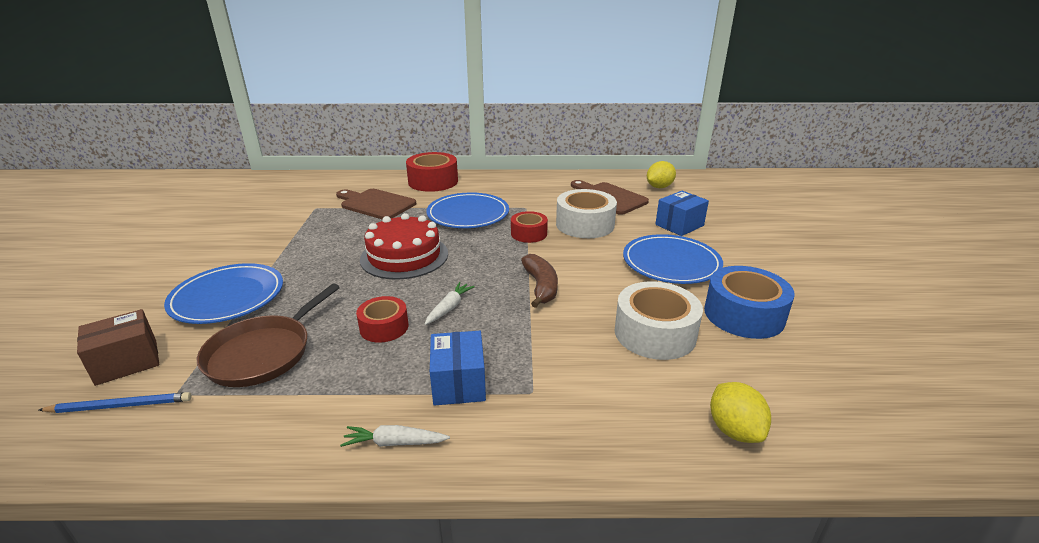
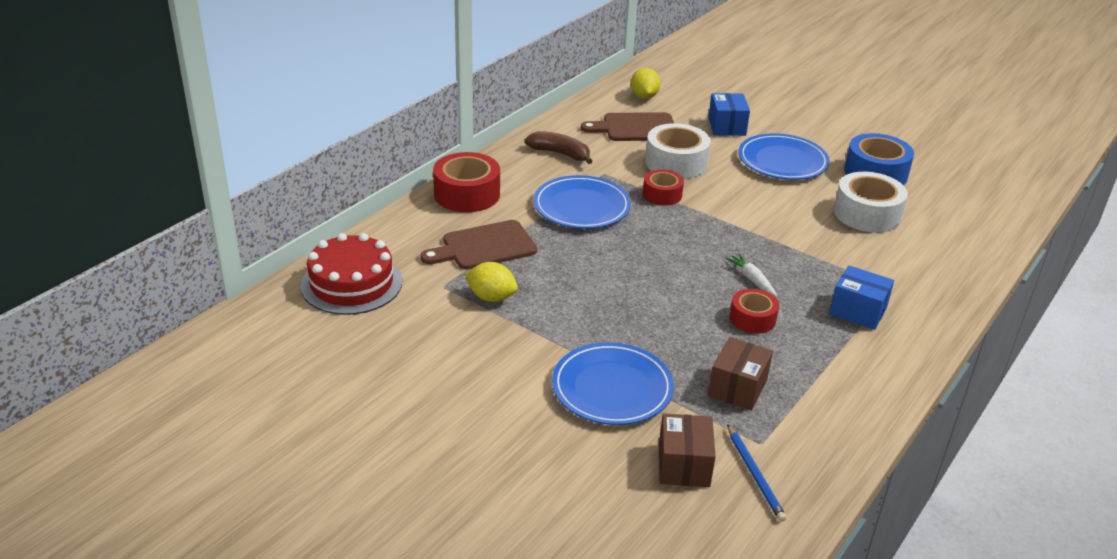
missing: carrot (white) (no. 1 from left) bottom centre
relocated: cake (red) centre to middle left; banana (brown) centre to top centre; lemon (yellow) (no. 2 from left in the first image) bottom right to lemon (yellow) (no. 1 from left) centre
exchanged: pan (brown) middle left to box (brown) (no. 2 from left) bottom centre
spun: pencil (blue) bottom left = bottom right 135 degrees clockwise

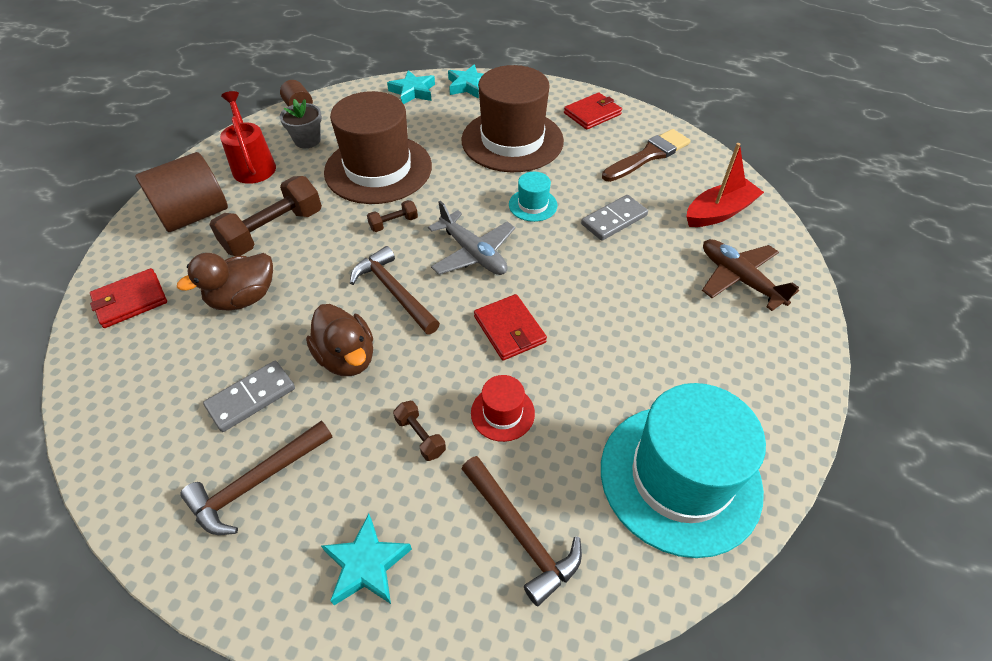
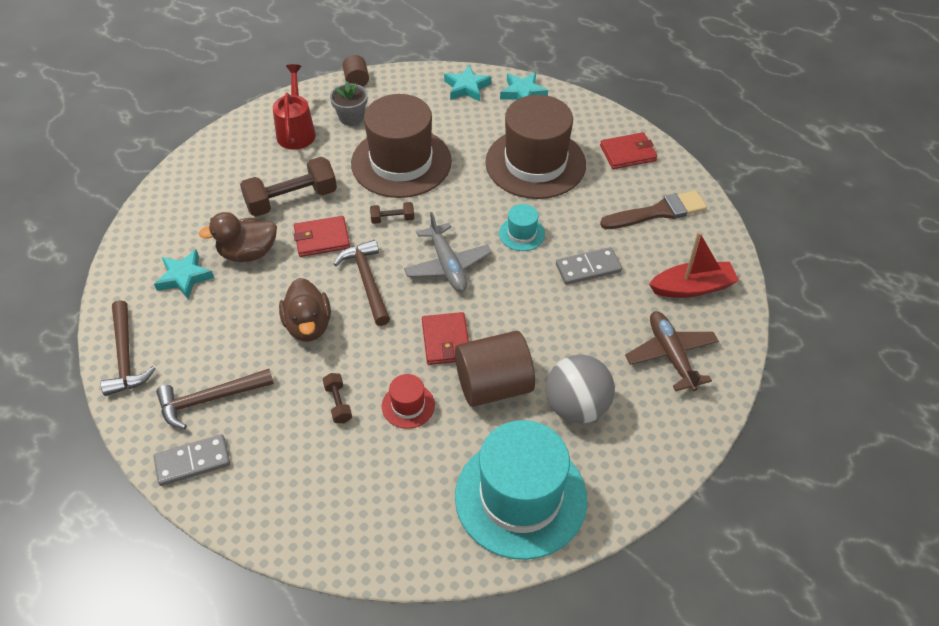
appeared: ball (grey) centre
relocated: cylinder (brown) (no. 1 from left in the first image) top left to cylinder (brown) (no. 2 from left) centre; wallet (red) (no. 1 from left) middle left to centre; domino (grey) (no. 1 from left) middle left to bottom left; hammer (brown) (no. 3 from left in the first image) bottom centre to hammer (brown) (no. 1 from left) middle left; star (turquoise) (no. 1 from left) bottom centre to middle left

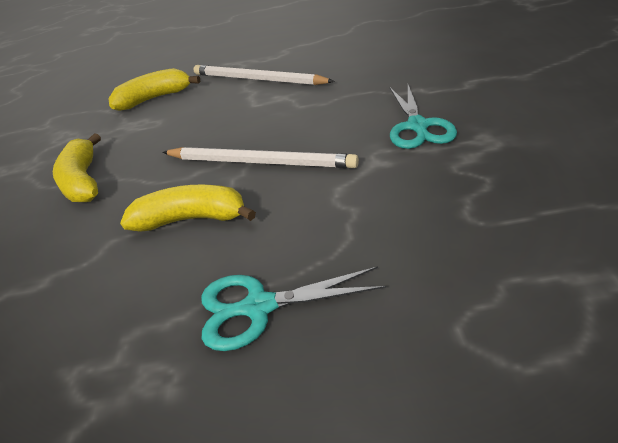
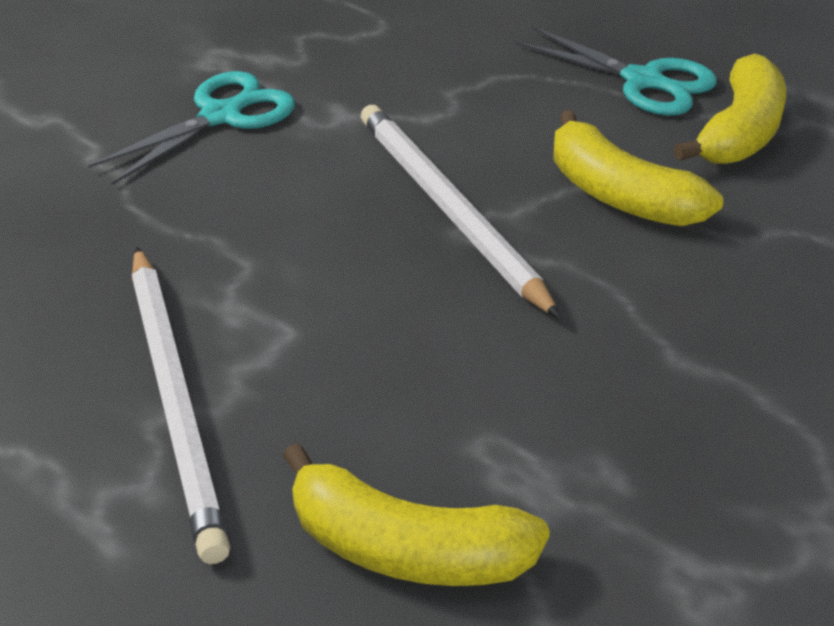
relocated: banana (yellow) (no. 1 from left in the first image) middle left to banana (yellow) (no. 3 from left) top right

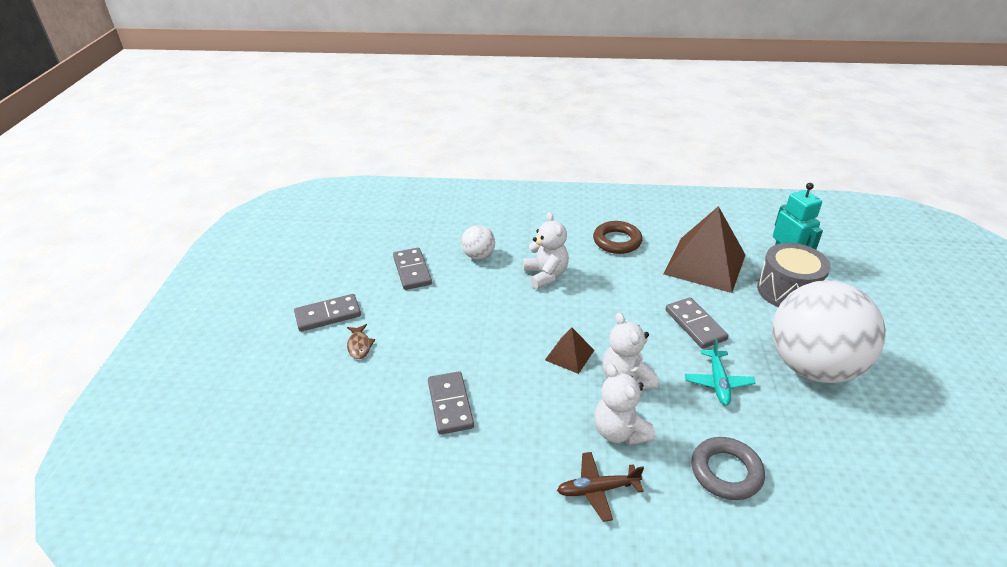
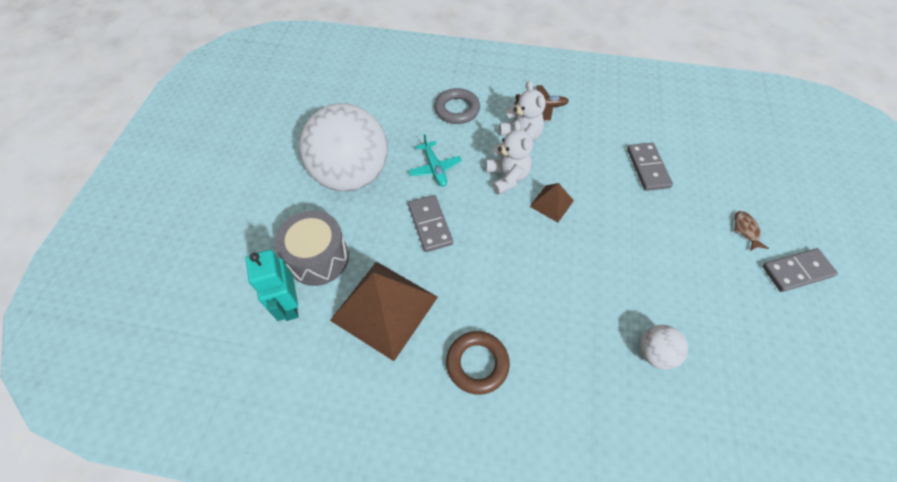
missing: teddy bear (white) (no. 1 from left) centre; domino (grey) (no. 2 from left) centre
spun: plane (turquoise) middle right = top centre 150 degrees clockwise

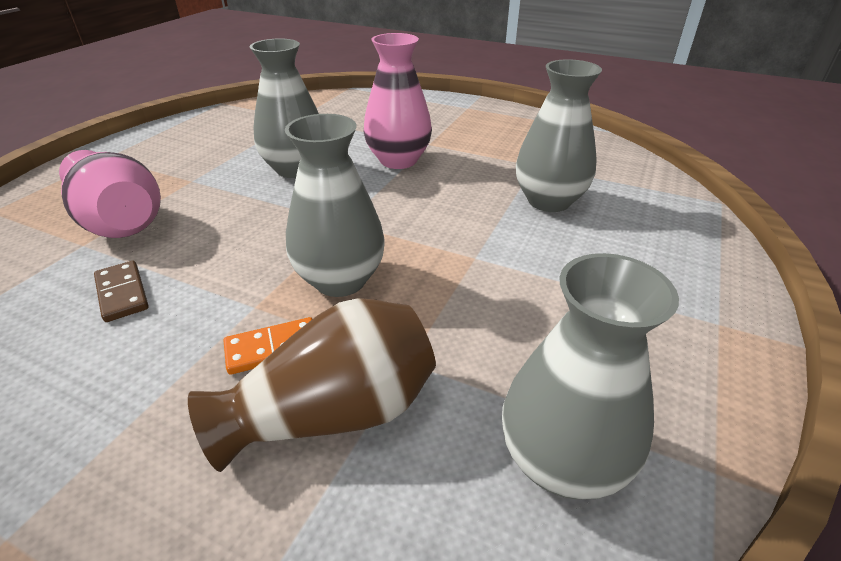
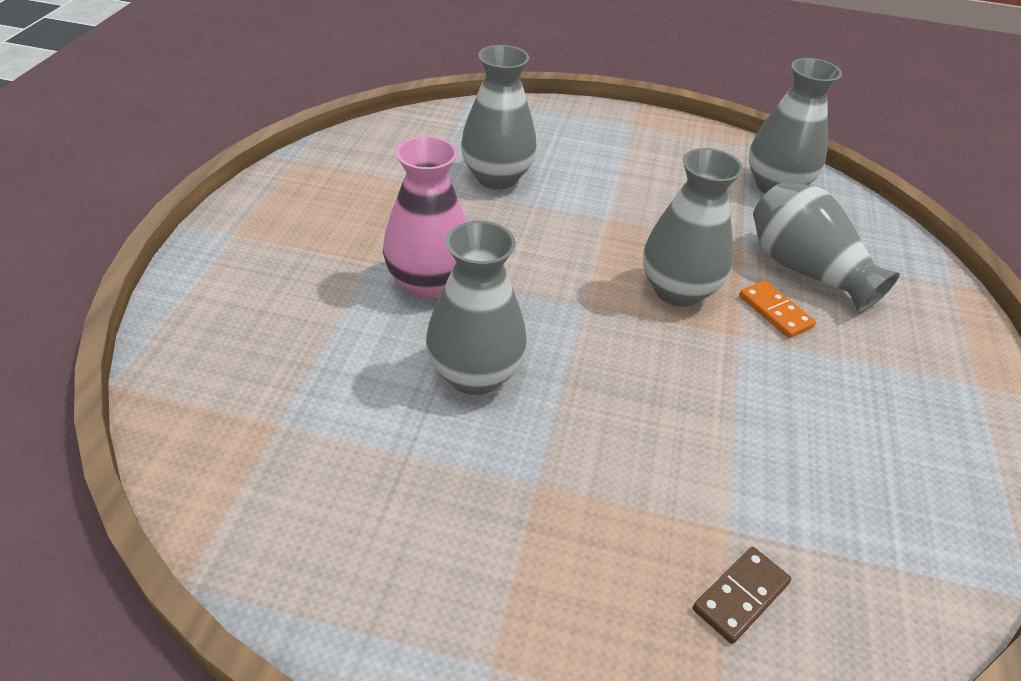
missing: vase (pink) (no. 1 from left) middle left
relocated: domino (brown) middle left to bottom right
colour: vase (brown) bottom centre to vase (grey) (no. 5 from left) middle right

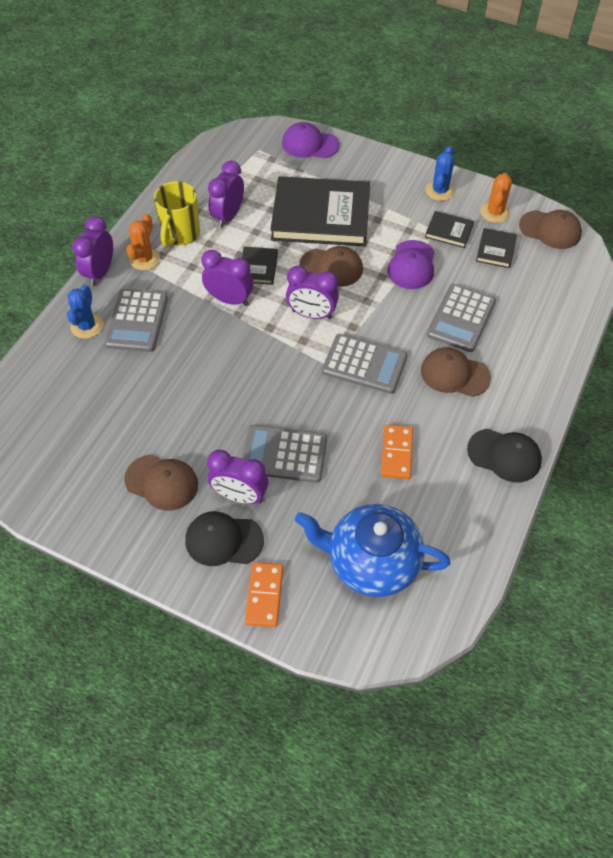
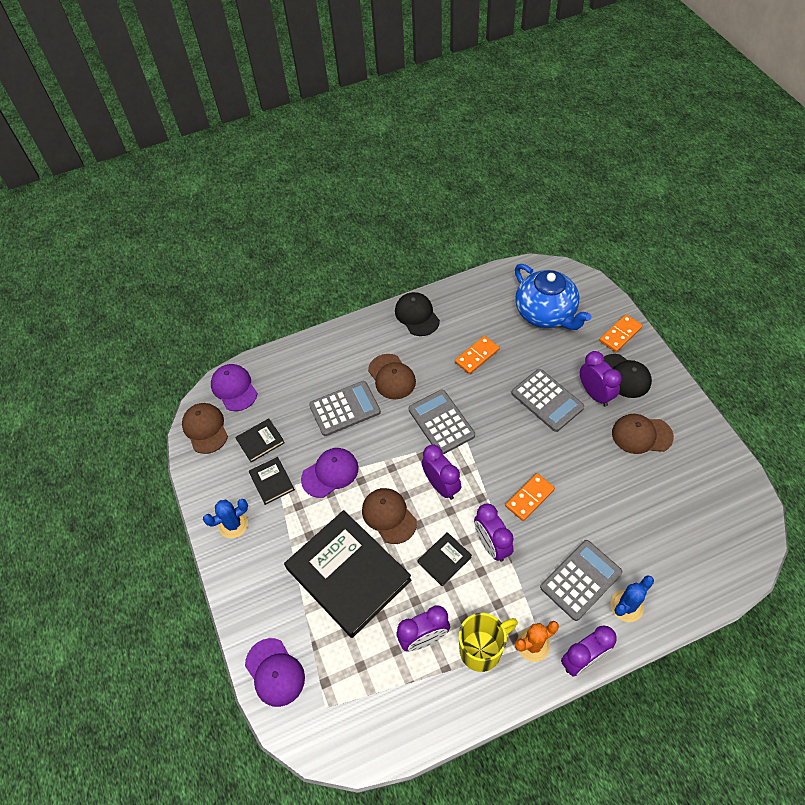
missing: cactus (orange) (no. 2 from left) top right
appeared: cap (purple) (no. 1 from left) middle left; domino (orange) (no. 2 from left) centre
spun: cap (brown) (no. 1 from left in the first image) middle left = middle right 60 degrees counterclockwise

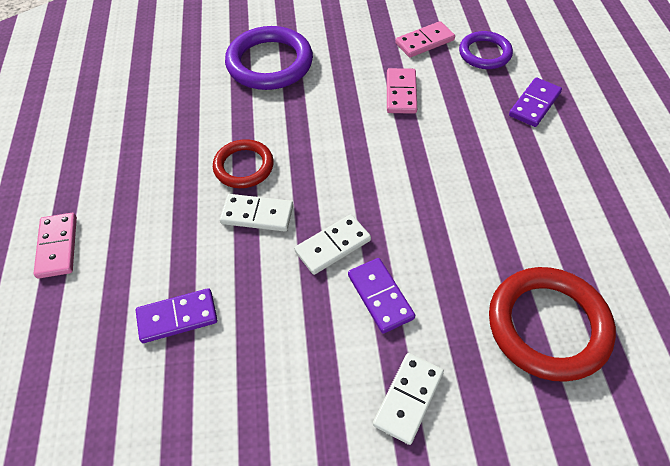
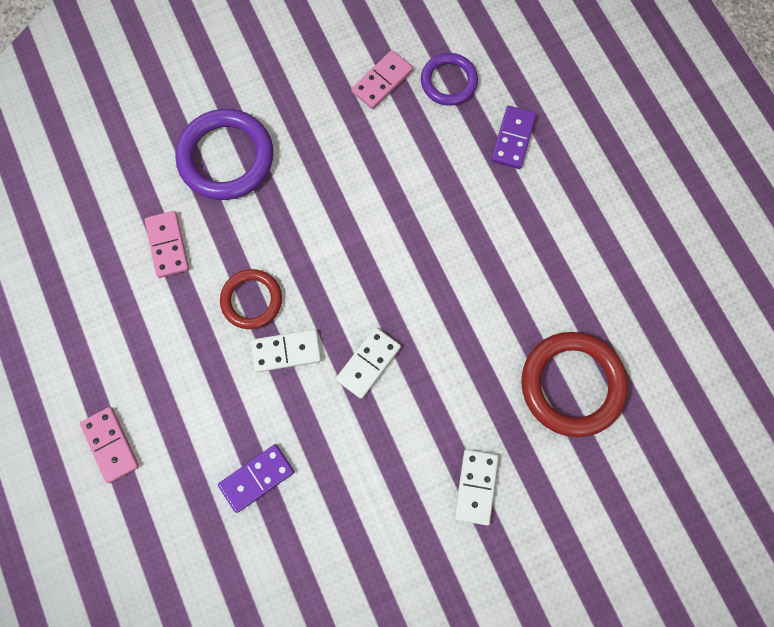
missing: domino (purple) (no. 2 from left) centre
relocated: domino (pink) (no. 2 from left) top centre to middle left

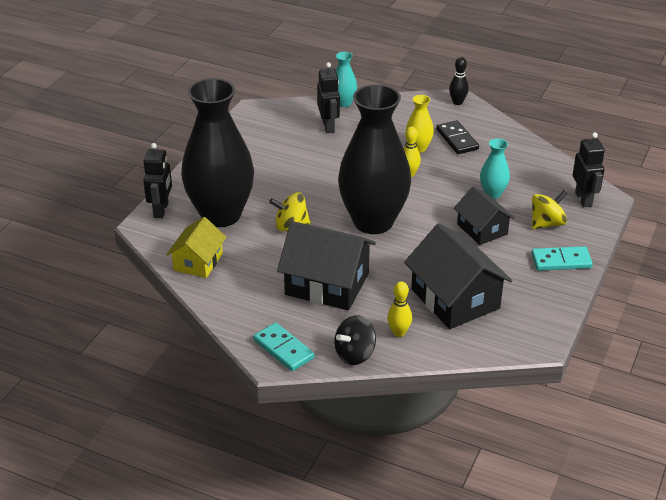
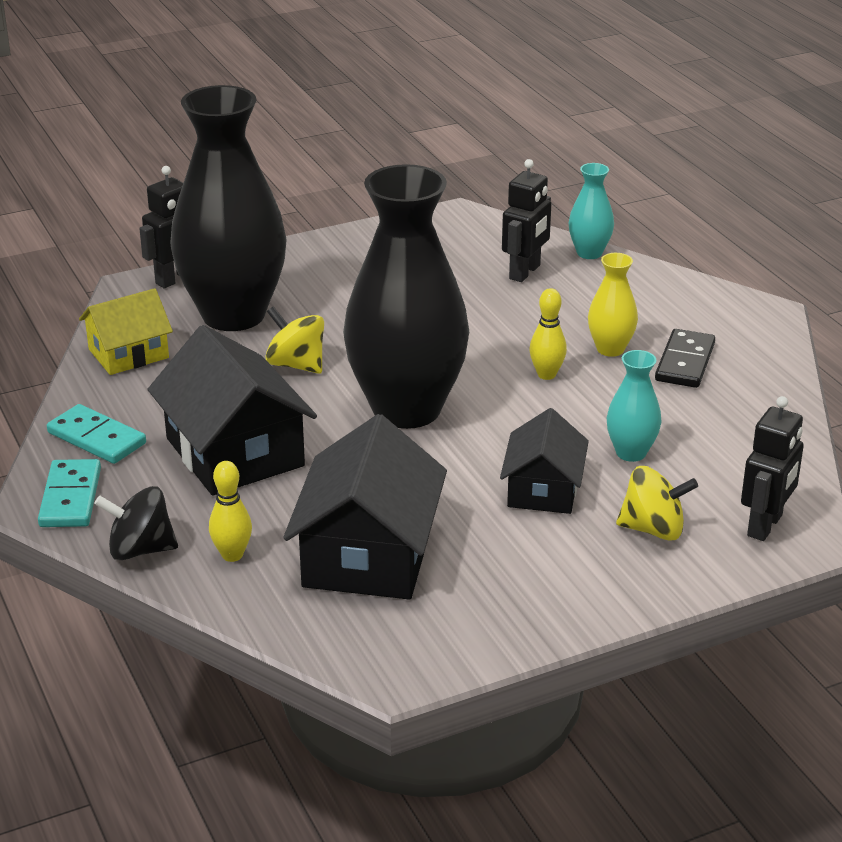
missing: bowling pin (black) top right
relocated: domino (turquoise) (no. 2 from left) middle right to middle left

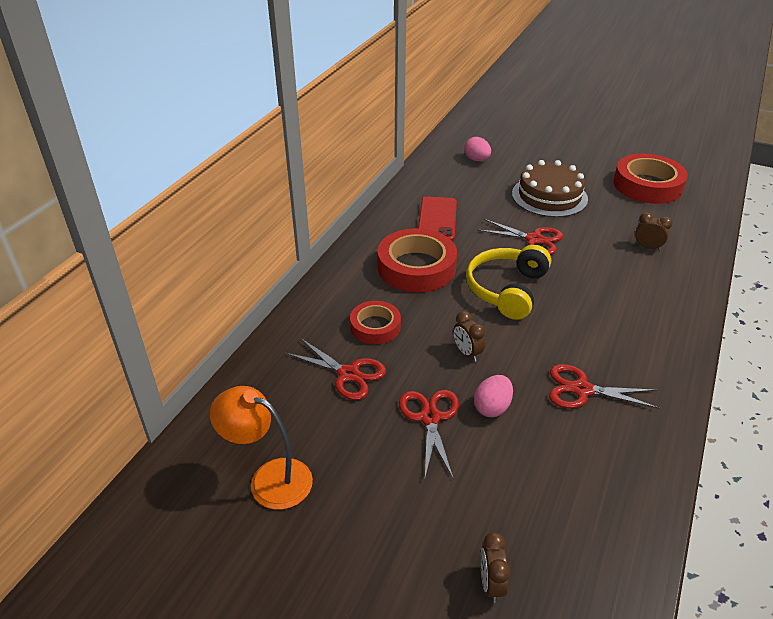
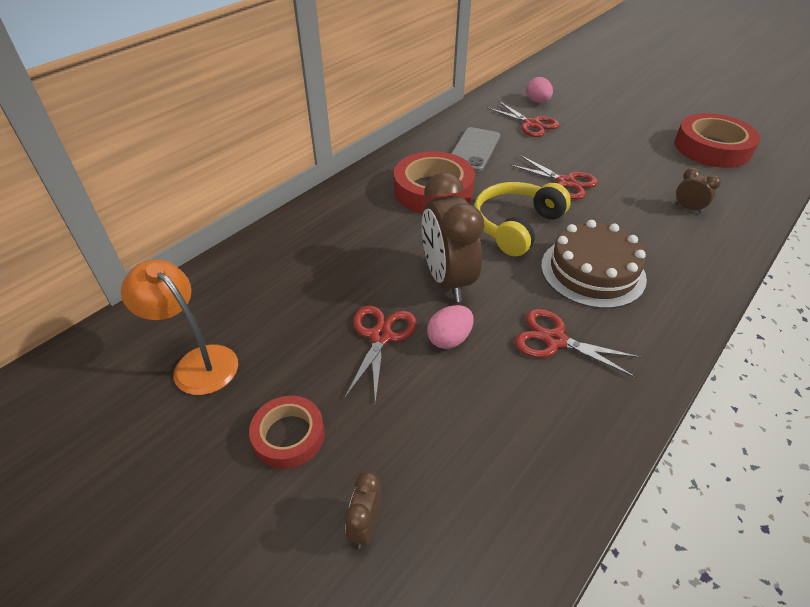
relocated: cake (brown) top right to middle right; tape (red) (no. 1 from left) centre to bottom centre; scissors (red) (no. 1 from left in the first image) centre to scissors (red) (no. 2 from left) top centre
colour: phone (red) centre to phone (grey) top centre
size: clock (brown) (no. 1 from left in the first image) centre = centre x2.21

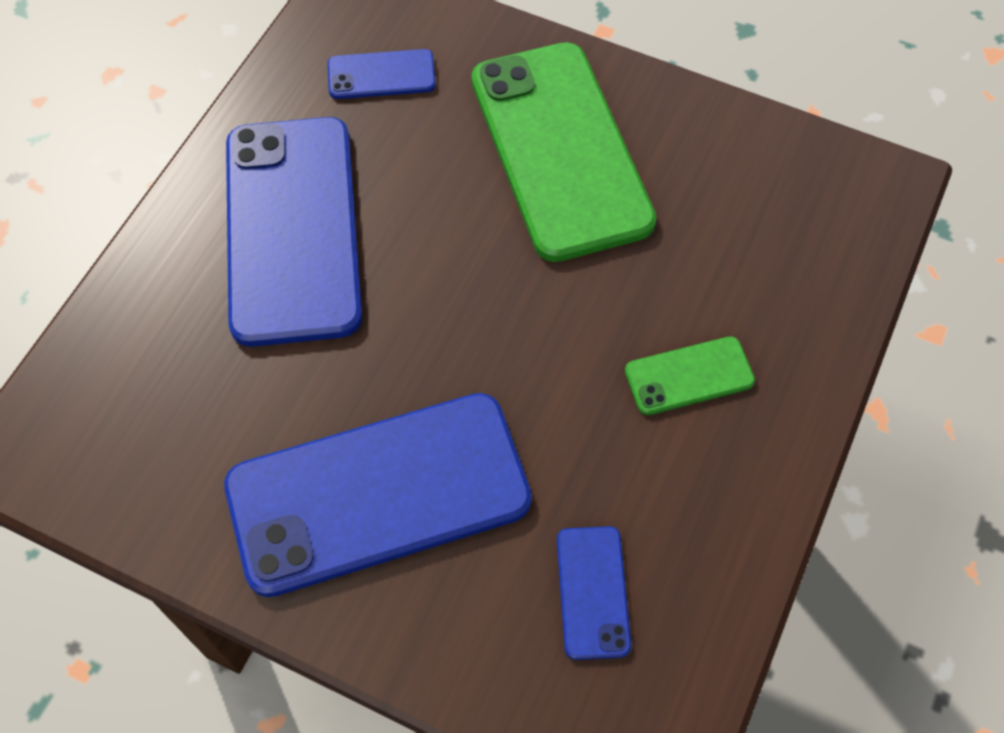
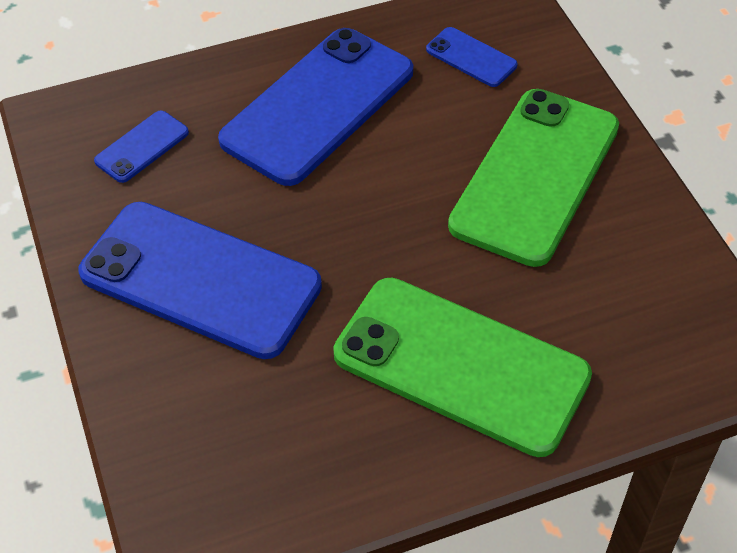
relocated: phone (blue) (no. 4 from left in the first image) bottom centre to phone (blue) (no. 1 from left) top left
size: phone (green) (no. 2 from left in the first image) middle right = centre x2.26

